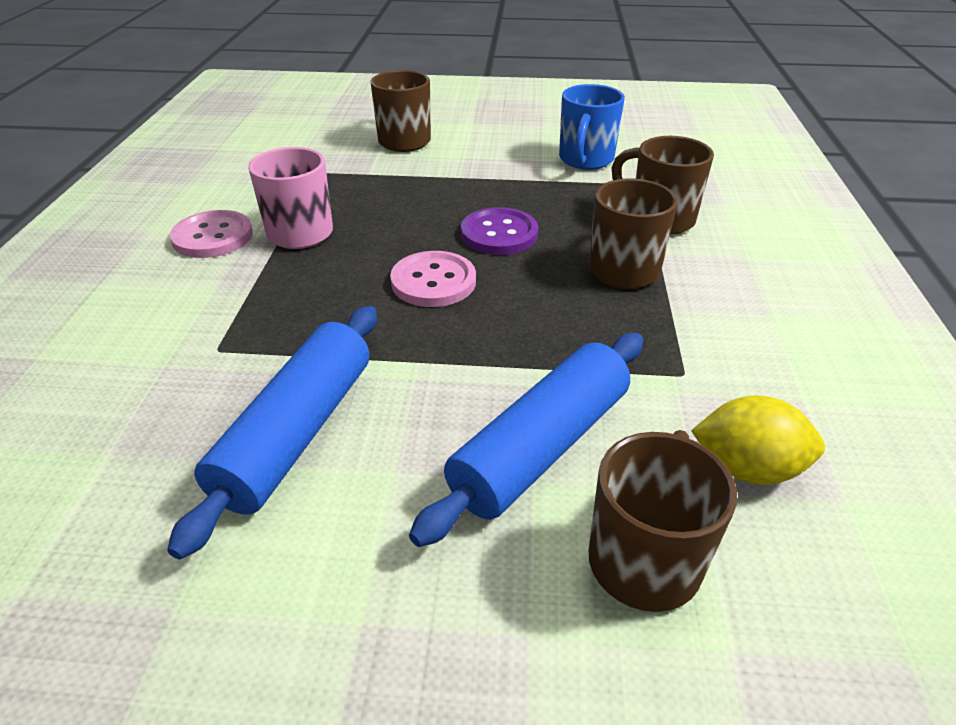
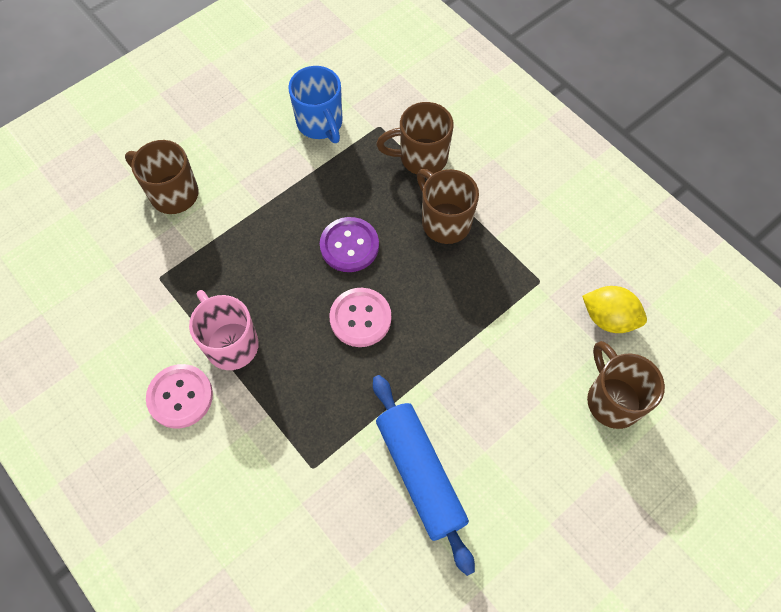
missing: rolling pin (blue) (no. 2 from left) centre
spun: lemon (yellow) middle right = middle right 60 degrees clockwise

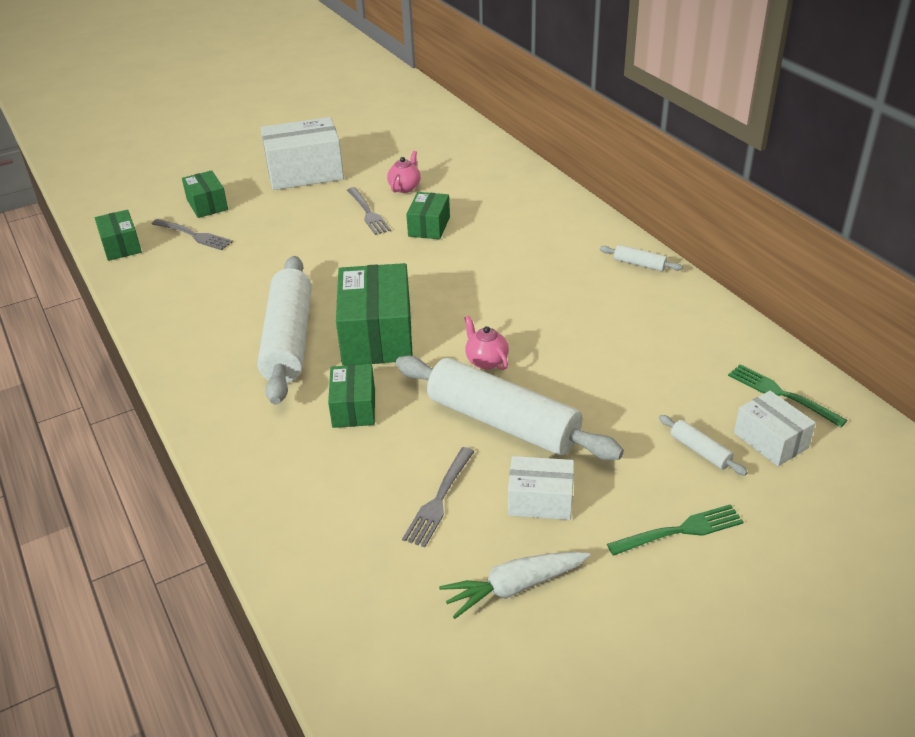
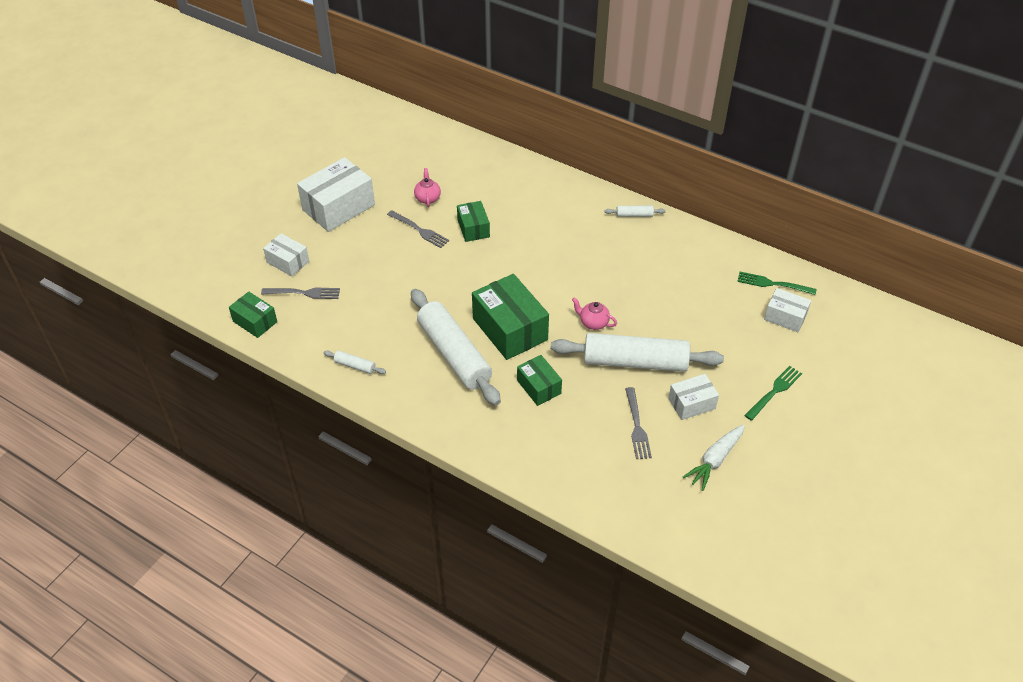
relocated: rolling pin (white) (no. 4 from left in the first image) middle right to rolling pin (white) (no. 1 from left) centre
colour: box (green) (no. 2 from left) top left to box (white) (no. 1 from left) middle left

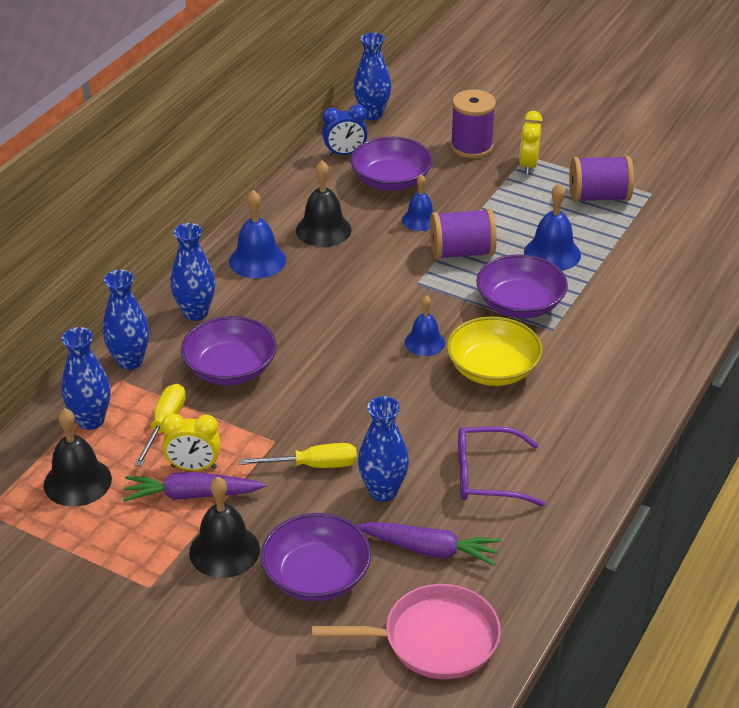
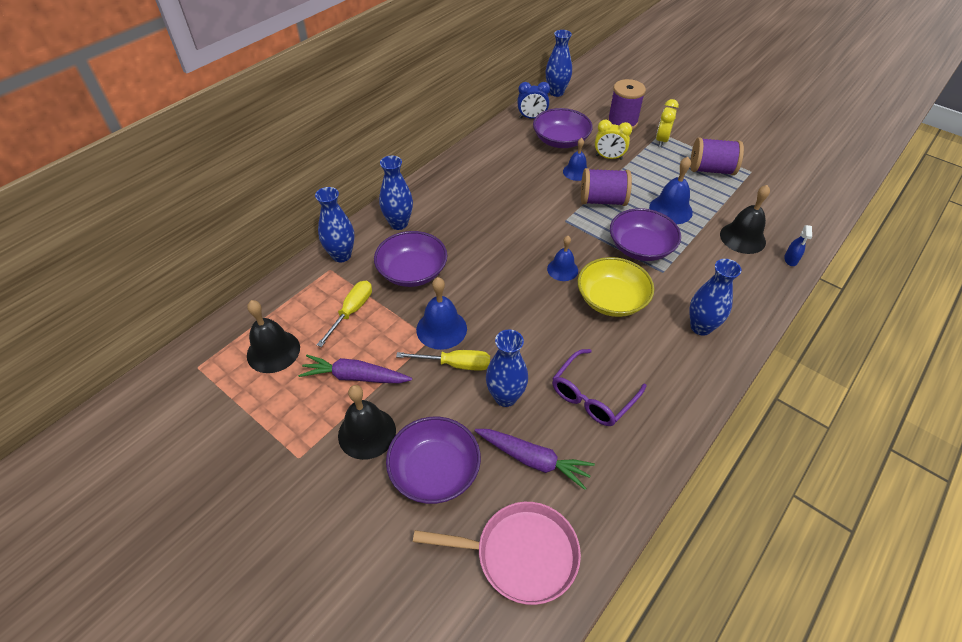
appeared: spray bottle (blue) middle right
relocated: bell (black) (no. 3 from left) top centre to middle right; bell (blue) (no. 1 from left) top centre to centre; vase (blue) (no. 1 from left in the first image) middle left to vase (blue) (no. 5 from left) middle right; clock (yellow) (no. 1 from left) middle left to top centre
spun: glasses (purple) middle right = centre 60 degrees counterclockwise

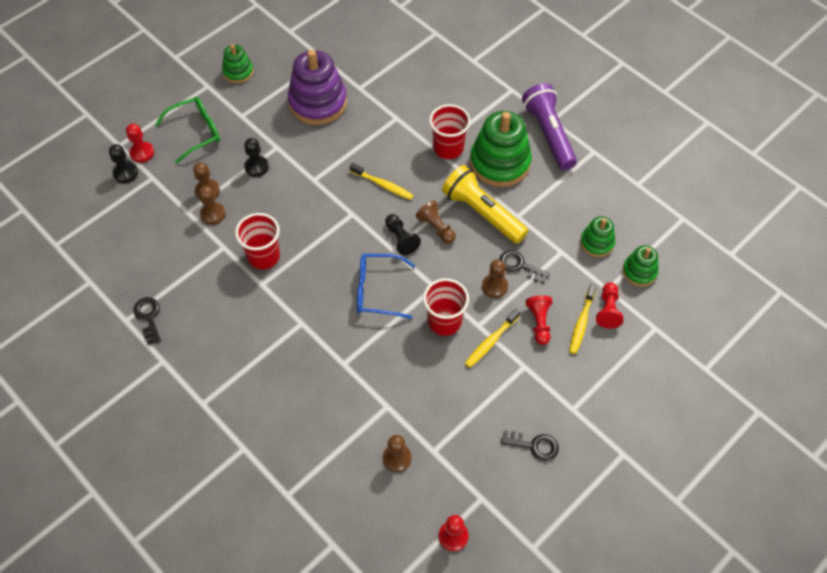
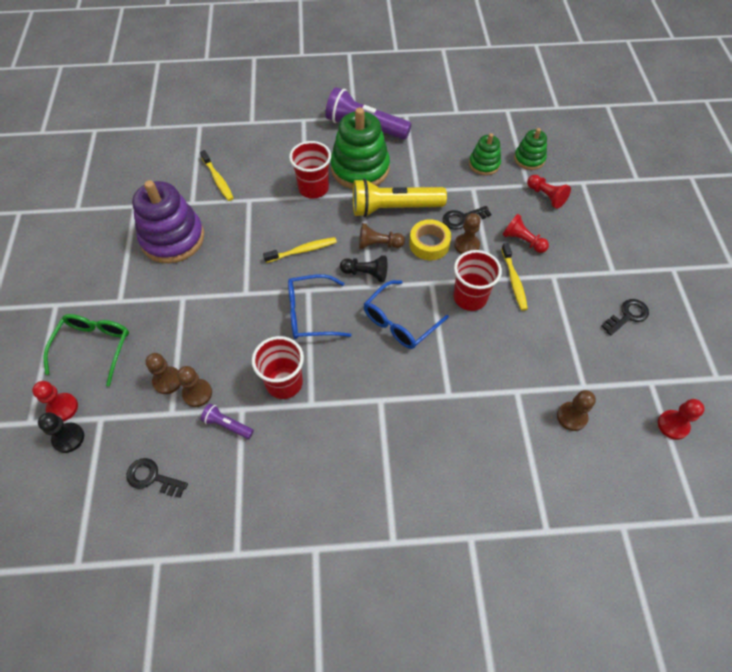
missing: stacking toy (green) (no. 1 from left) top left; pawn (black) (no. 2 from left) top left
appeared: tape (yellow) centre; glasses (blue) (no. 1 from left) centre; flashlight (purple) (no. 1 from left) middle left
relocated: toothbrush (yellow) (no. 3 from left in the first image) middle right to toothbrush (yellow) (no. 1 from left) top left; key (black) (no. 1 from left) middle left to bottom left

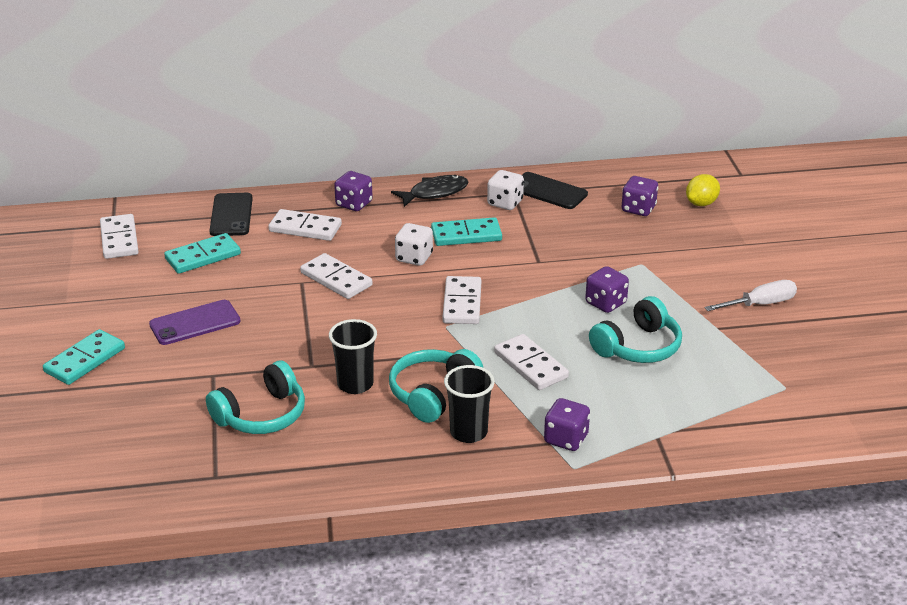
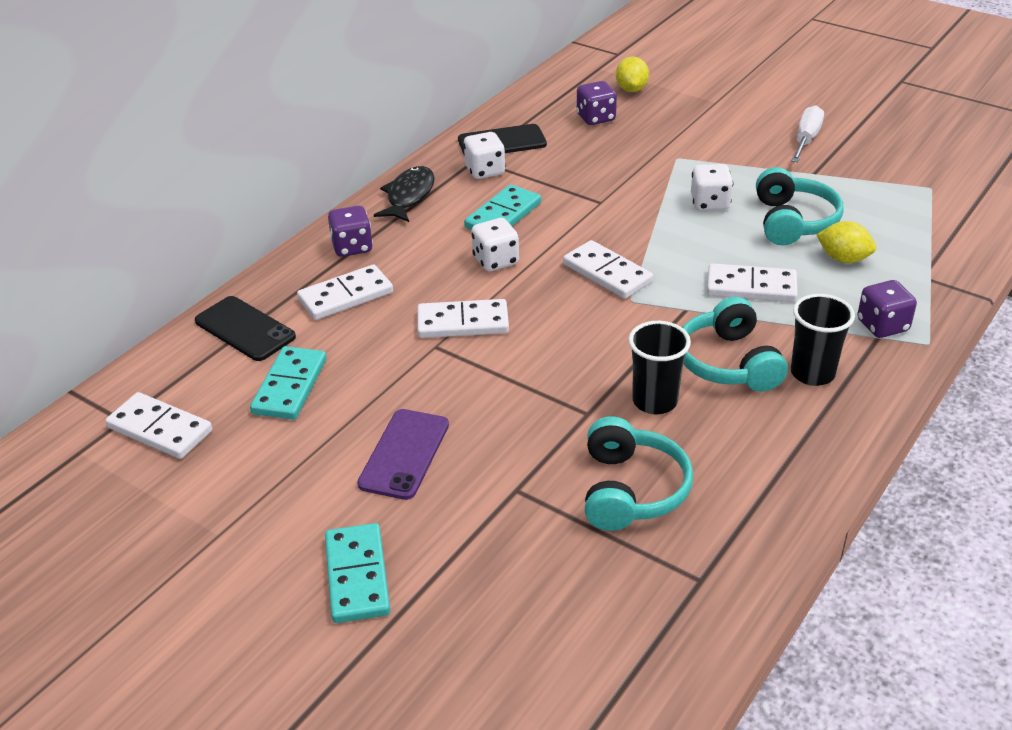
appeared: lemon (yellow) (no. 2 from left) top right
colour: dice (purple) (no. 3 from left) middle right to dice (white) (no. 3 from left) top right

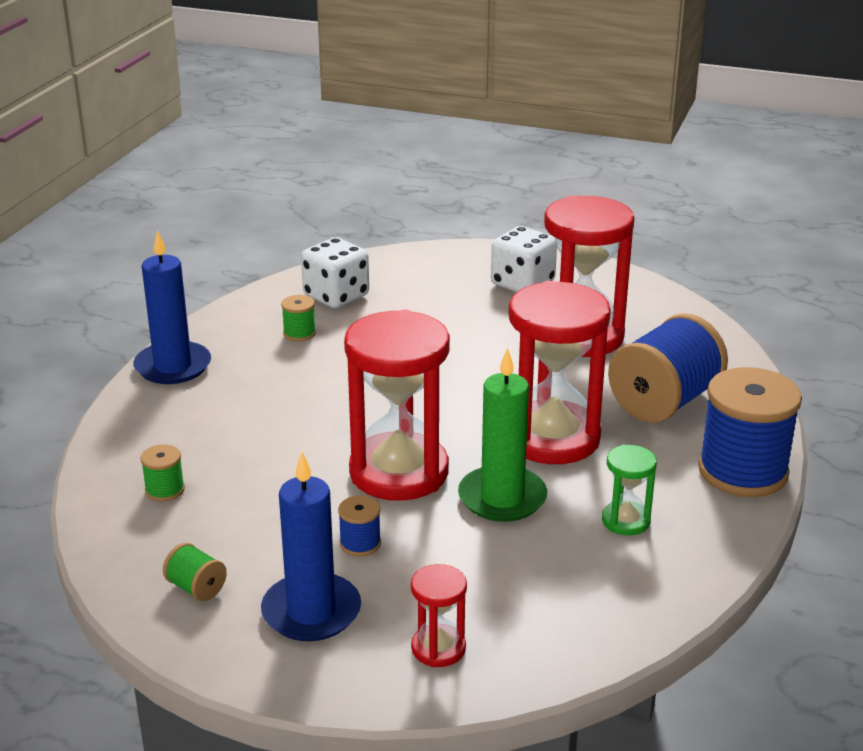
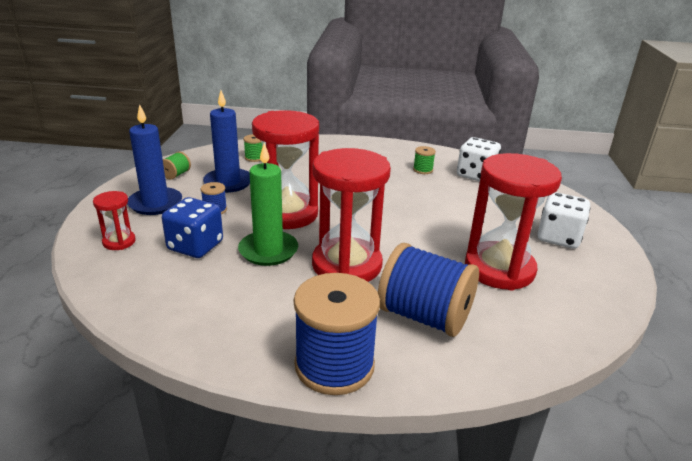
missing: hourglass (green) middle right
appeared: dice (blue) middle left
relocated: candle (blue) (no. 1 from left in the first image) middle left to candle (blue) (no. 2 from left) top left

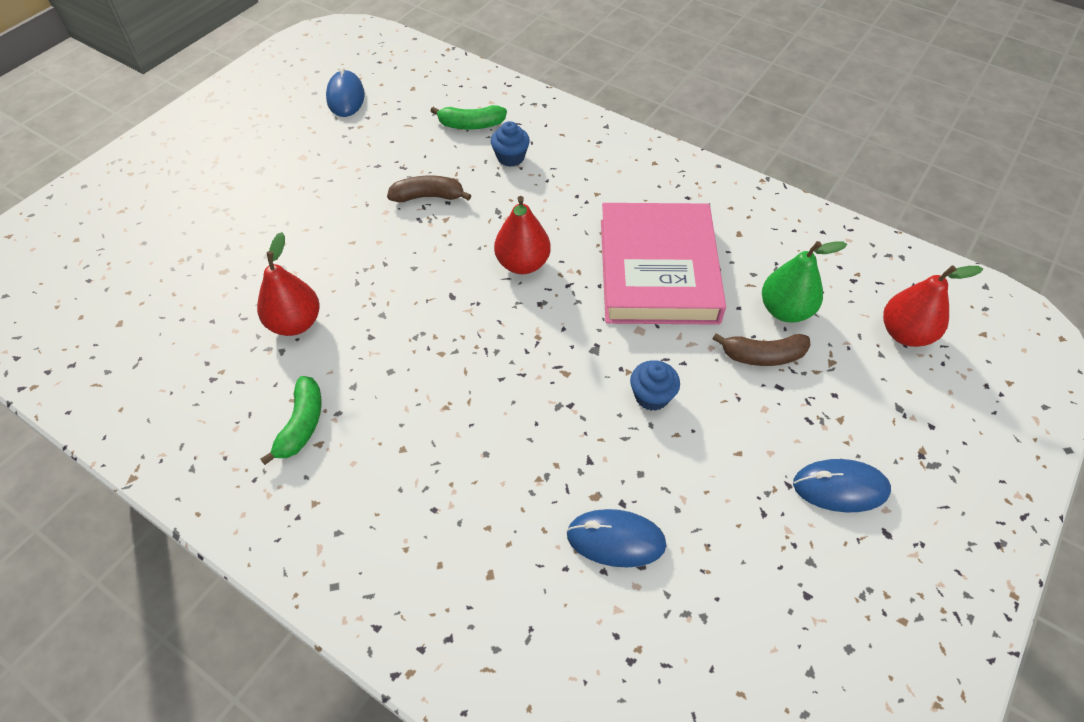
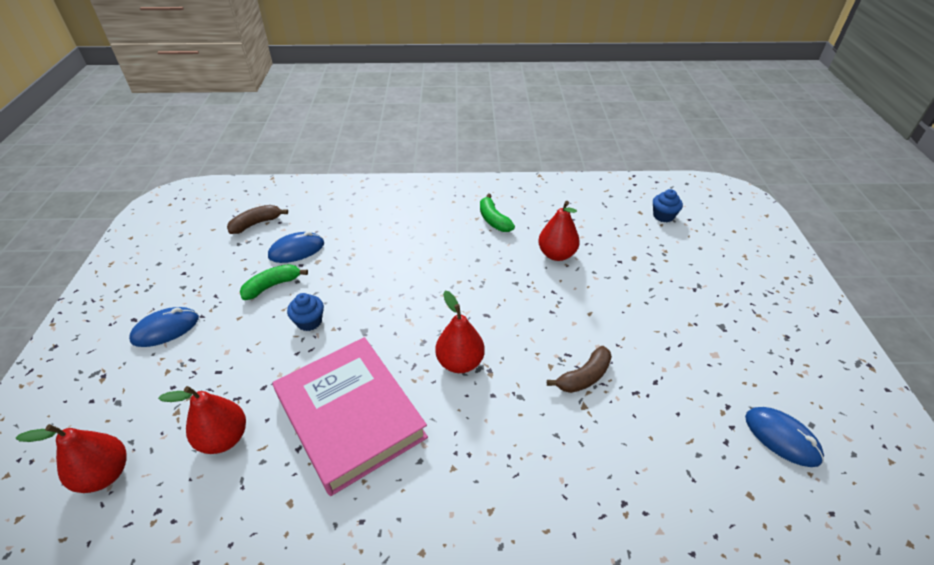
relocated: banana (green) (no. 2 from left in the first image) top centre to banana (green) (no. 1 from left) middle left; cupcake (blue) (no. 1 from left in the first image) top centre to cupcake (blue) (no. 2 from left) middle right; banana (brown) (no. 2 from left in the first image) middle right to banana (brown) (no. 1 from left) middle left
colour: pear (green) middle right to pear (red) (no. 2 from left) bottom left

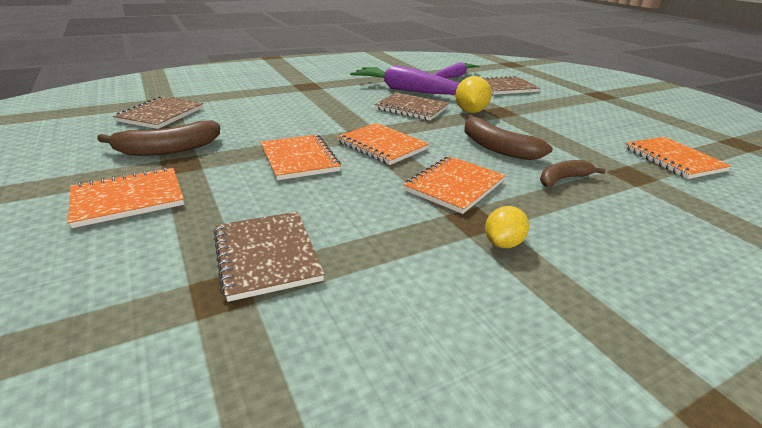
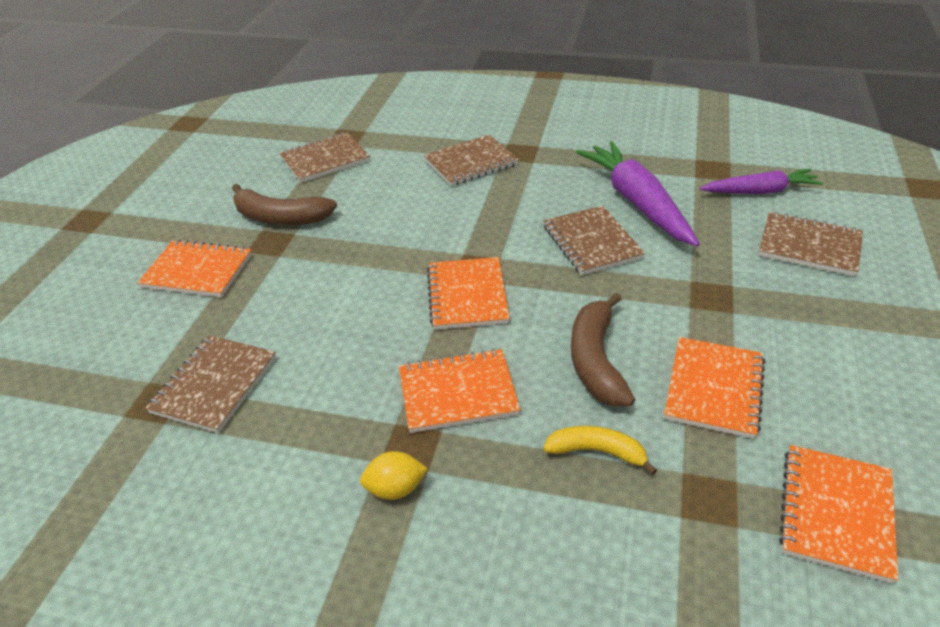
missing: lemon (yellow) (no. 1 from left) top centre
appeared: notebook (brown) (no. 3 from left) top centre
relocated: notebook (orange) (no. 2 from left in the first image) centre to notebook (orange) (no. 4 from left) middle right
colour: banana (brown) (no. 3 from left) middle right to banana (yellow) bottom centre

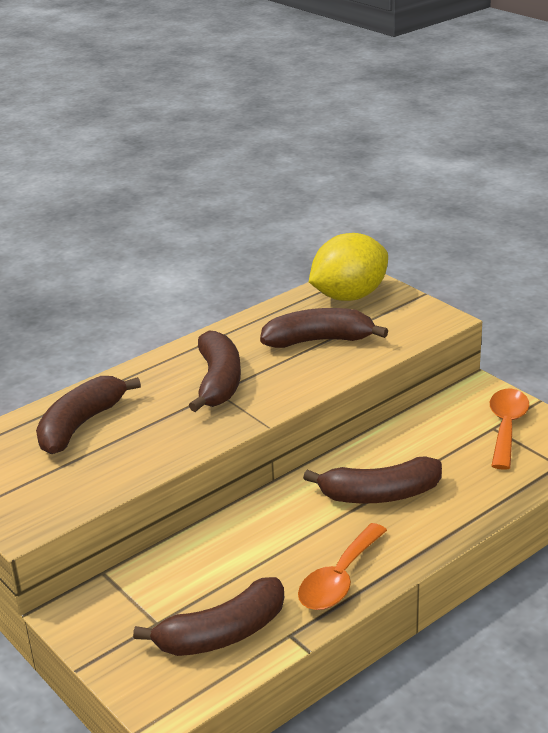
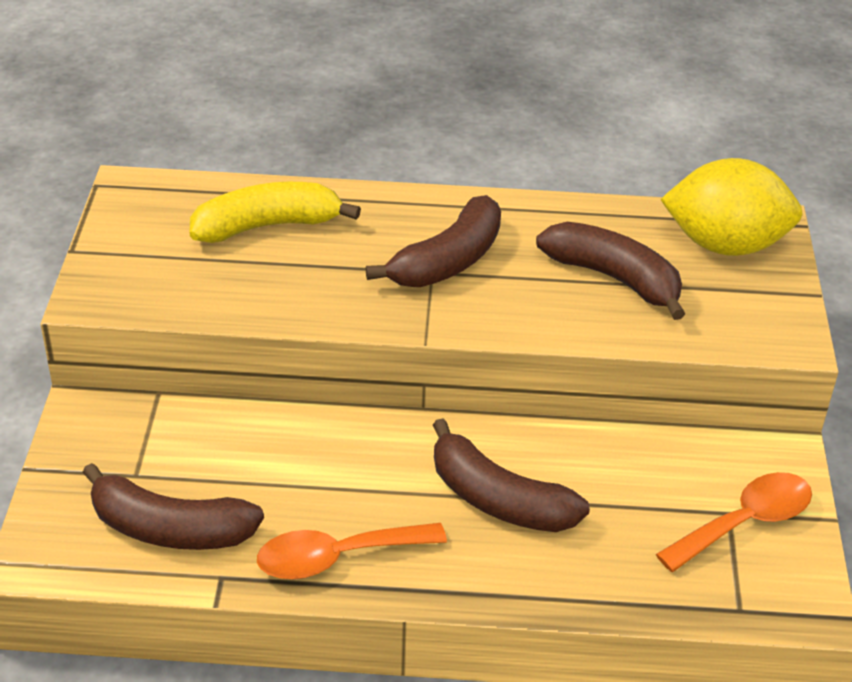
colour: banana (brown) (no. 1 from left) middle left to banana (yellow) top left

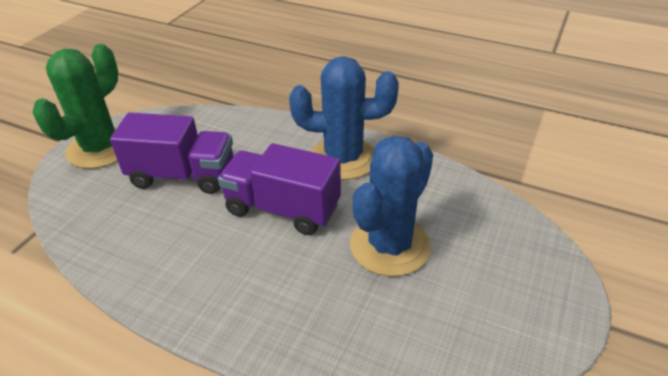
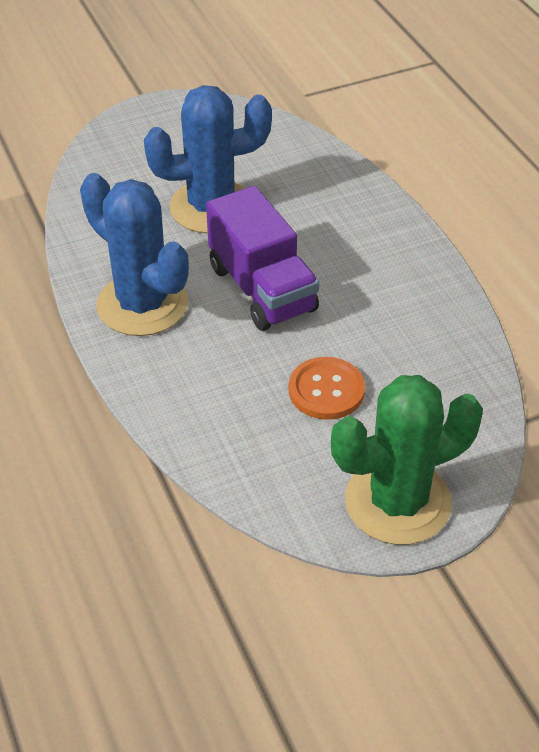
exchanged: truck (purple) (no. 1 from left) middle left to button (orange) centre

